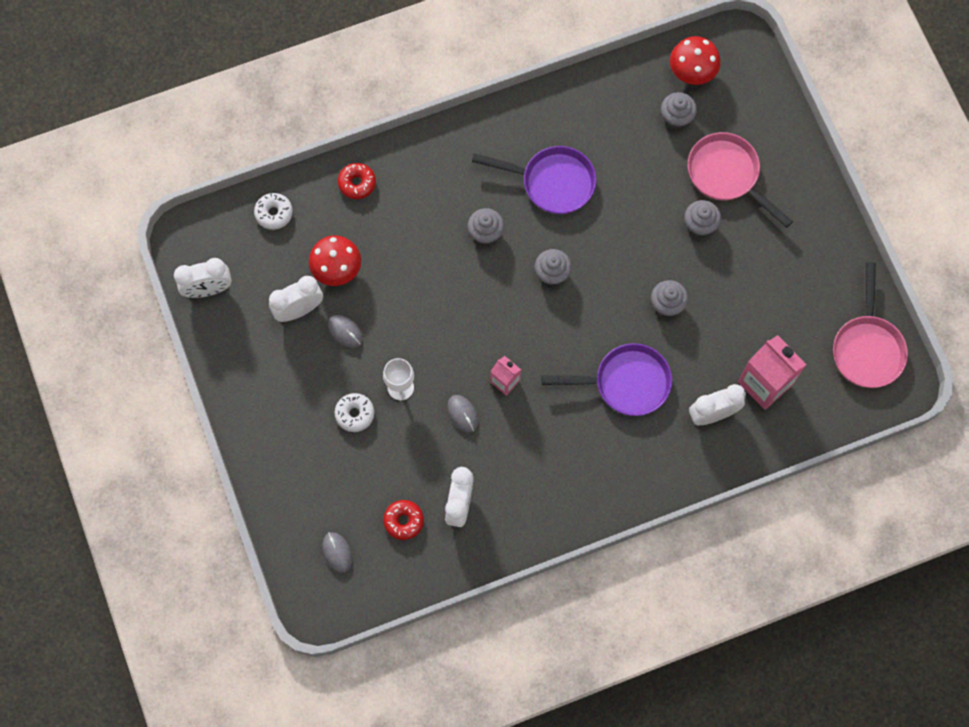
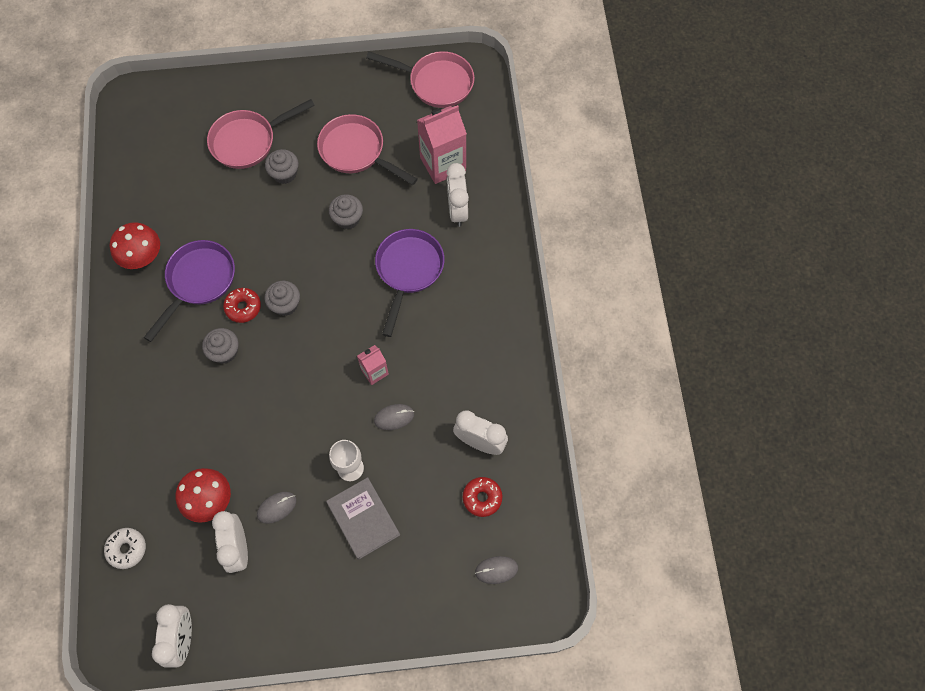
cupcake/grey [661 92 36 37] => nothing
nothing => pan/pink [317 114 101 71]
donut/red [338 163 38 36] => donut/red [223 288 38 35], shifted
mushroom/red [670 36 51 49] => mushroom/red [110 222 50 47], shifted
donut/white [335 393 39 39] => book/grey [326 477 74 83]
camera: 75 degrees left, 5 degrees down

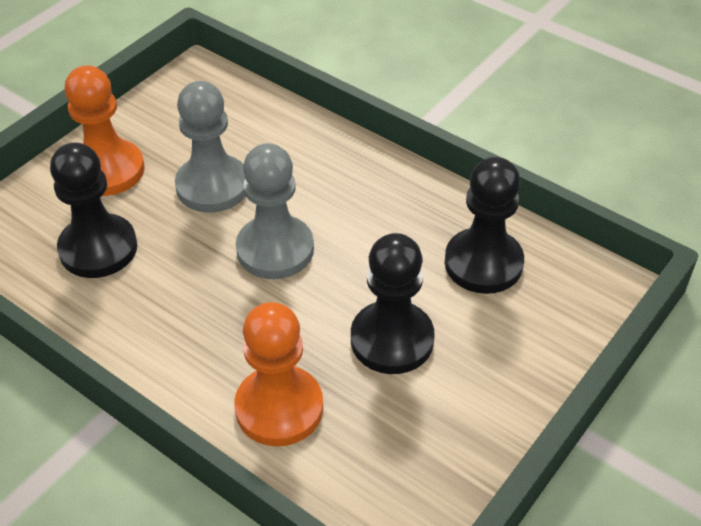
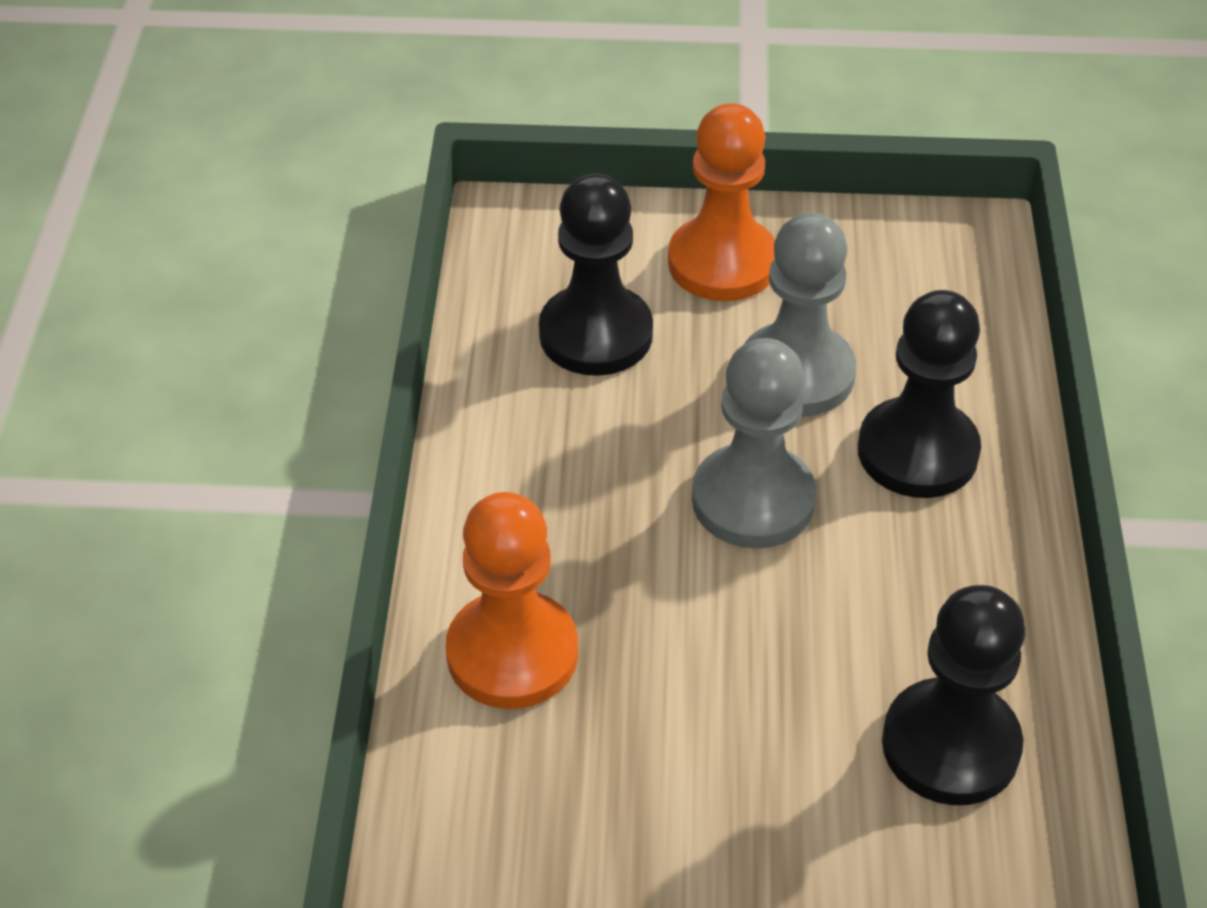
pawn/black [351 233 84 141] => pawn/black [858 290 123 208], shifted
camera: 55 degrees right, 0 degrees up

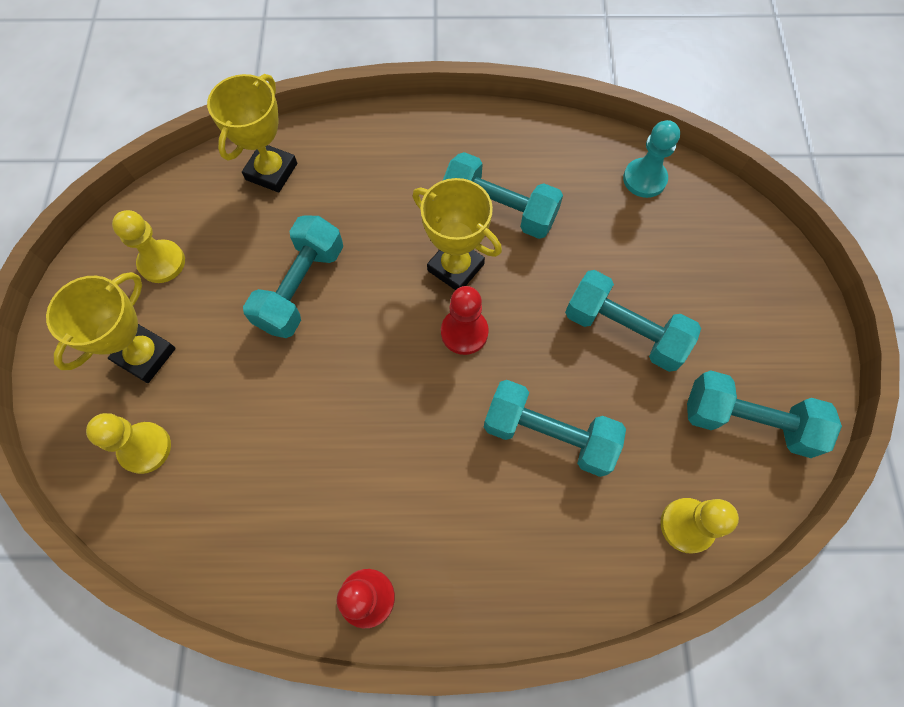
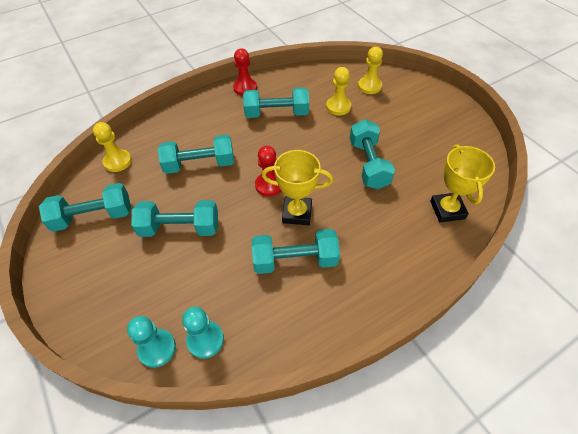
trophy/yellow [46 272 130 111] => nothing
nothing => pawn/turquoise [127 316 49 52]
nothing => dumbbell/turquoise [243 87 66 31]
pawn/yellow [112 210 73 73] => pawn/yellow [326 67 25 48], shifted
camera: 150 degrees right, 15 degrees down

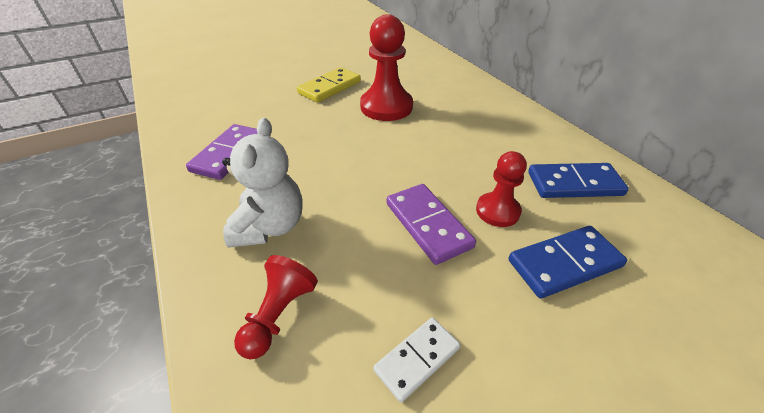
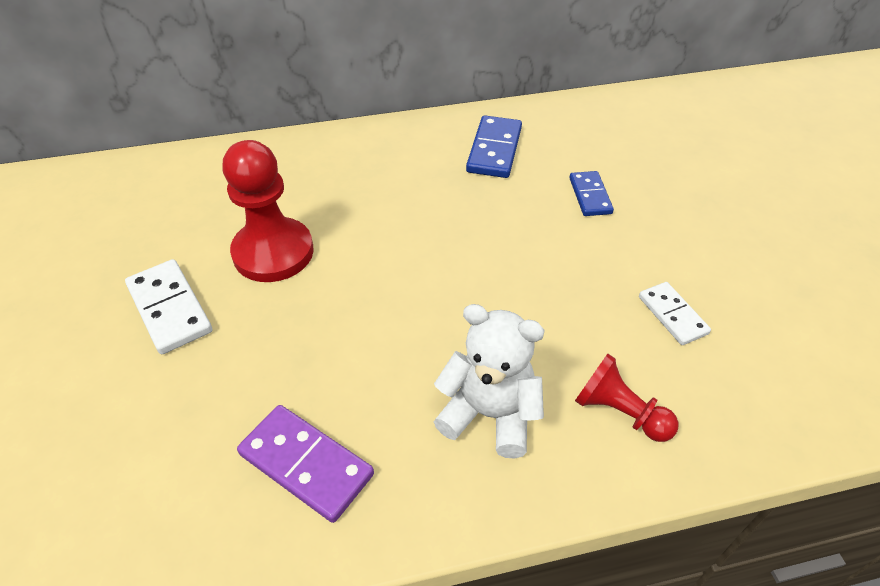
domino/purple [387 184 89 81] => nothing
pawn/red [476 151 51 76] => nothing
domino/yellow [297 67 64 36] => domino/white [125 259 87 95]
domino/blue [509 226 118 73] => domino/blue [569 171 45 45], x0.65
camera: 75 degrees left, 5 degrees up

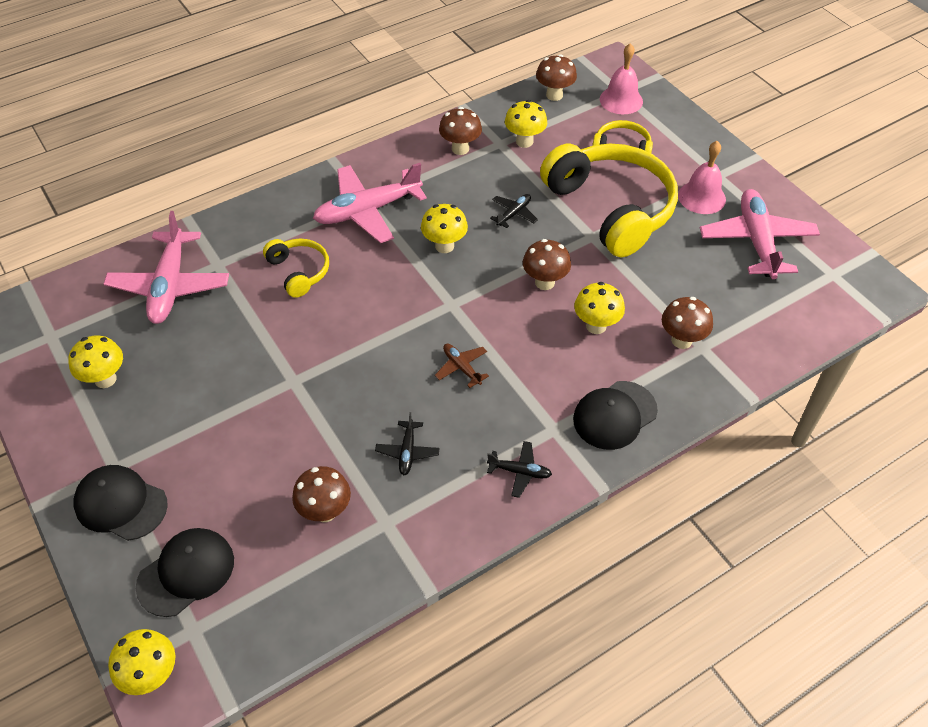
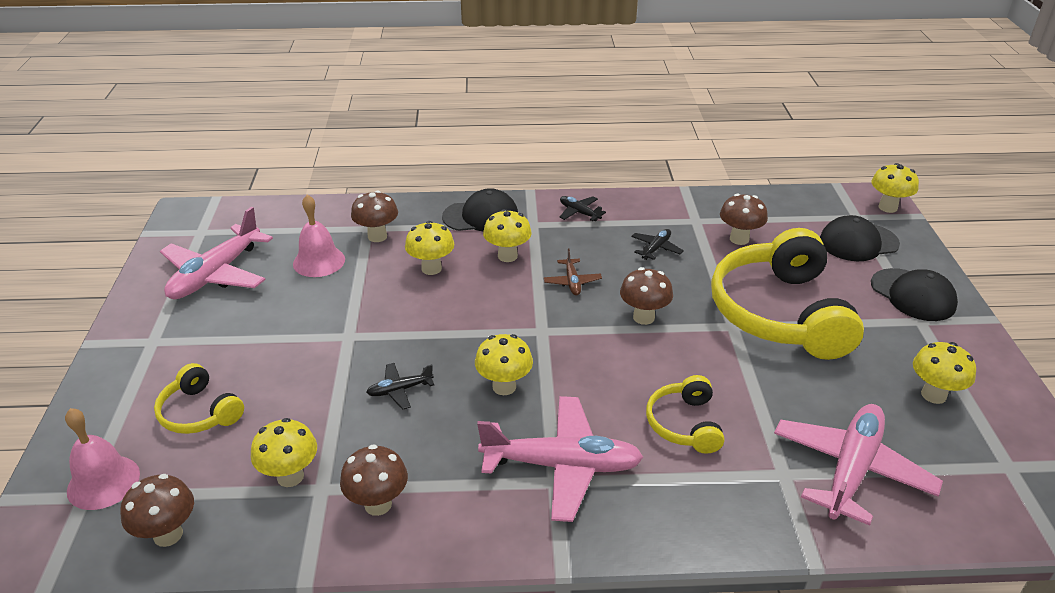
nothing => mushroom/yellow [483 209 49 53]
mushroom/brown [523 239 48 51] => mushroom/brown [620 267 53 58], shifted
headphones/yellow [540 144 138 113] => headphones/yellow [711 228 153 132], shifted
bell/pink [678 141 48 73] => bell/pink [293 194 52 83], shifted
camera: 150 degrees left, 15 degrees down

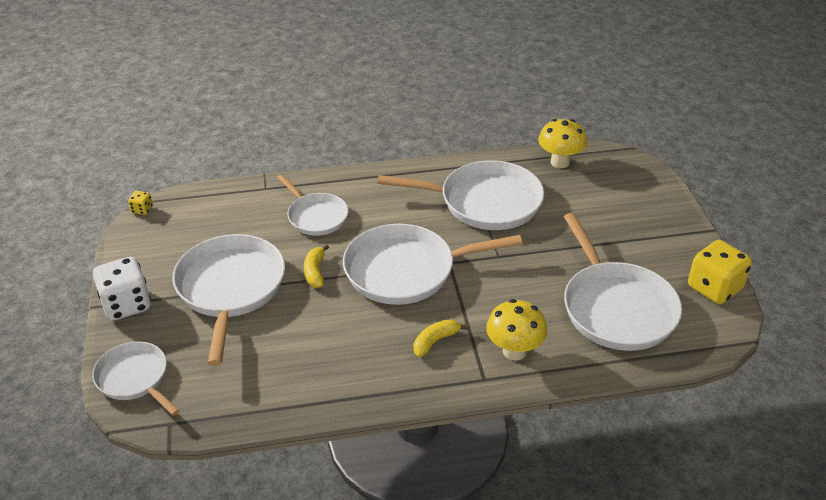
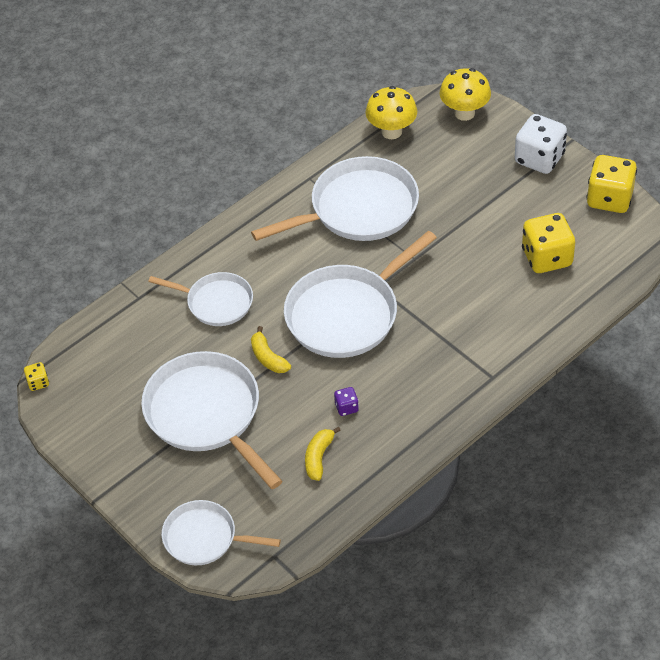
nothing => dice/purple [334 387 25 29]
dice/white [93 257 58 64] => dice/white [515 114 52 60], shifted
banana/yellow [414 319 54 38] => banana/yellow [305 426 36 55], shifted
mushroom/yellow [486 299 62 62] => mushroom/yellow [440 68 51 53], shifted
pan/white [564 213 118 138] => dice/yellow [522 213 53 60]
camera: 30 degrees left, 10 degrees up

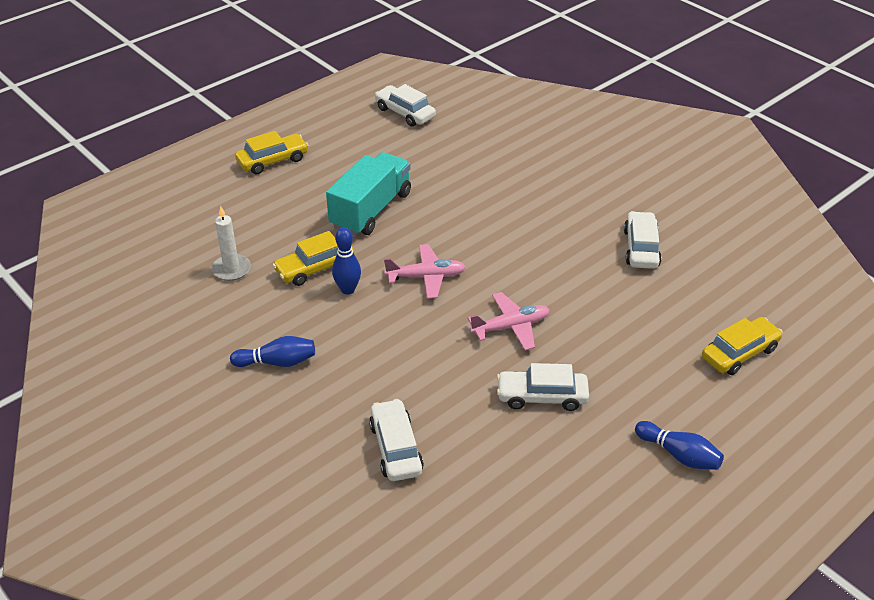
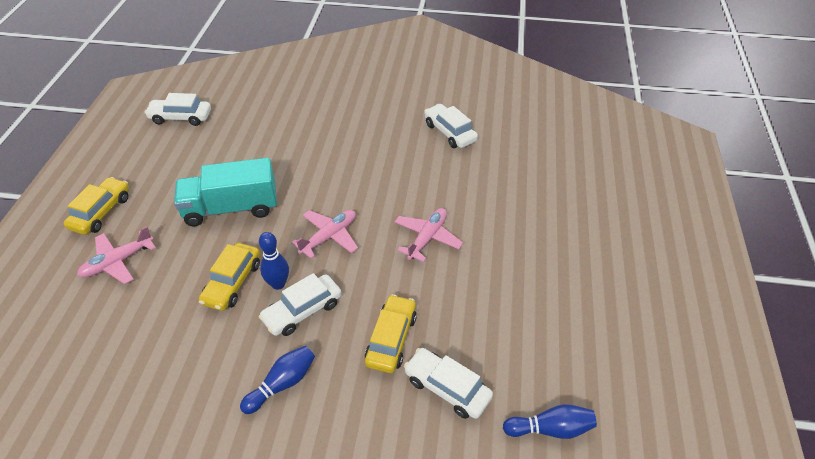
candle/white [212 206 39 75] => nothing
nothing => plane/pink [77 226 79 58]
car/white [497 363 92 48] => car/white [259 273 83 63], shifted
bowling pin/blue [635 421 89 49] => bowling pin/blue [503 404 94 35], shifted
car/yellow [702 317 81 58] => car/yellow [365 294 52 79], shifted
truck/turquoise [326 152 85 84] => truck/turquoise [174 158 103 68], 90 degrees counterclockwise
camera: 40 degrees left, 5 degrees up

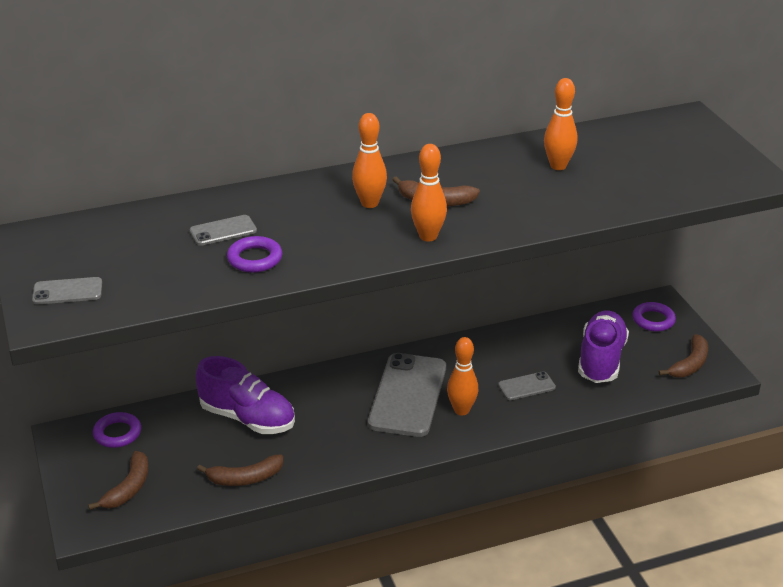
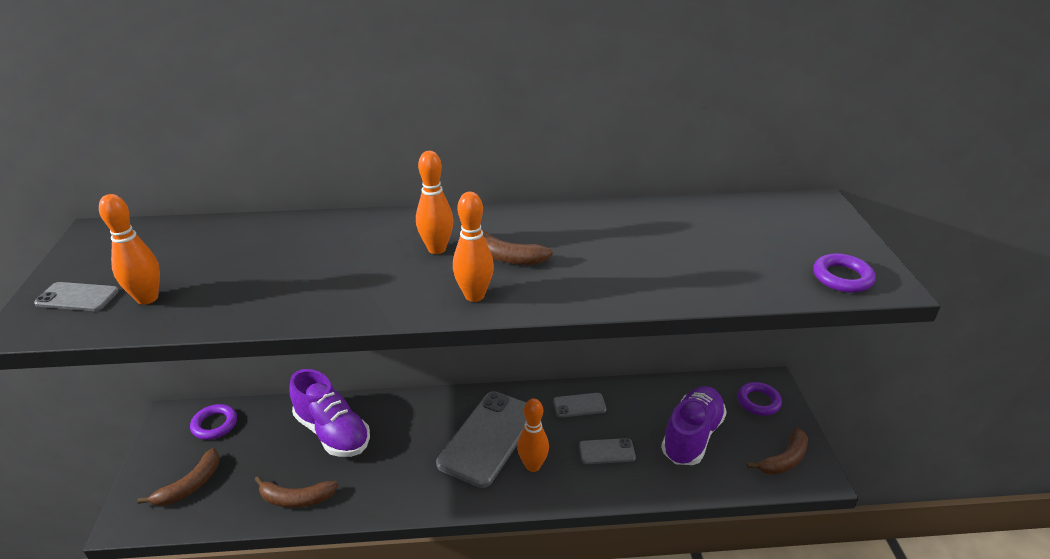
phone/grey [190 215 67 31] => phone/grey [553 393 53 25], shifted
ring/purple [227 236 55 37] => ring/purple [813 253 62 40], shifted
bowling pin/orange [544 78 33 92] => bowling pin/orange [99 194 61 111], shifted
camera: 15 degrees right, 0 degrees up

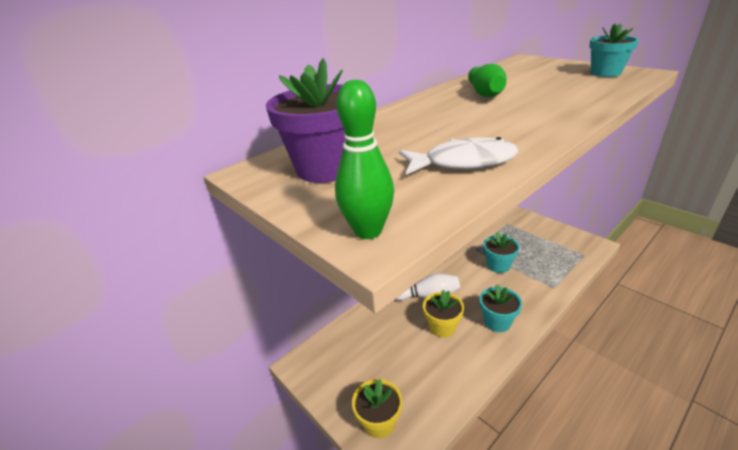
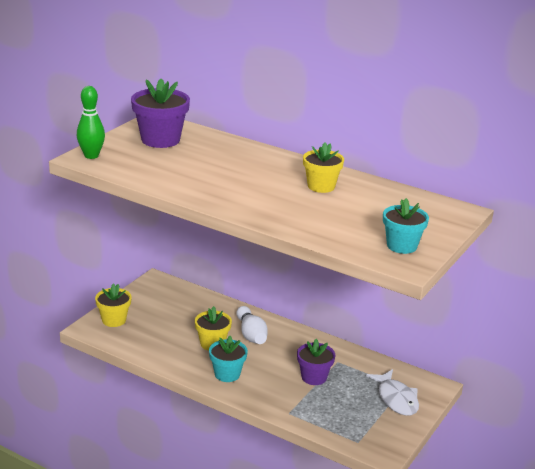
fish/white [399 137 119 38] => fish/white [366 369 53 47], shifted
bowling pin/green [468 64 39 33] => flower pot/yellow [303 143 41 50]
flower pot/turquoise [483 232 36 41] => flower pot/purple [297 339 38 46]
camera: 70 degrees right, 5 degrees down

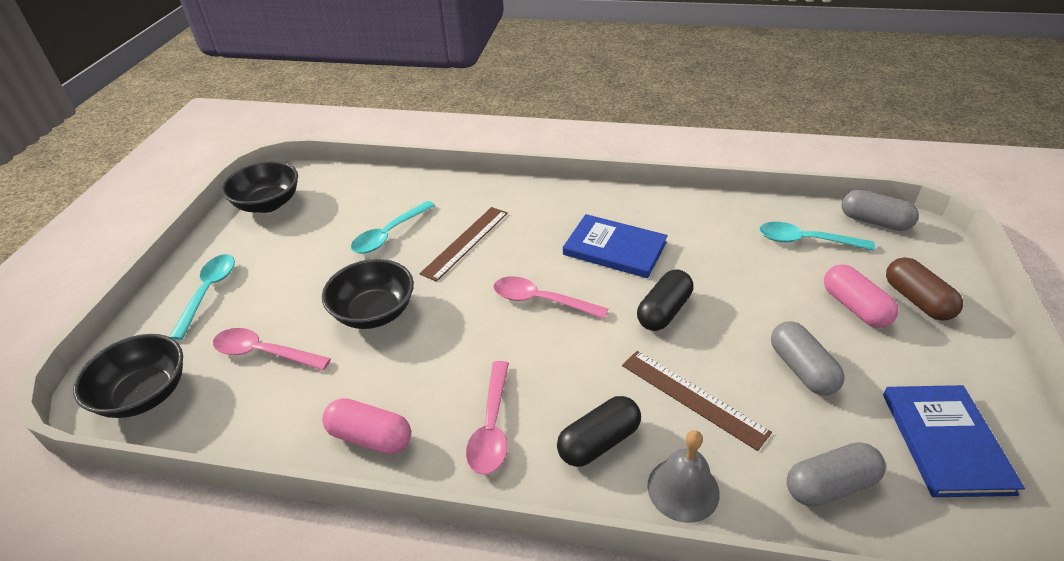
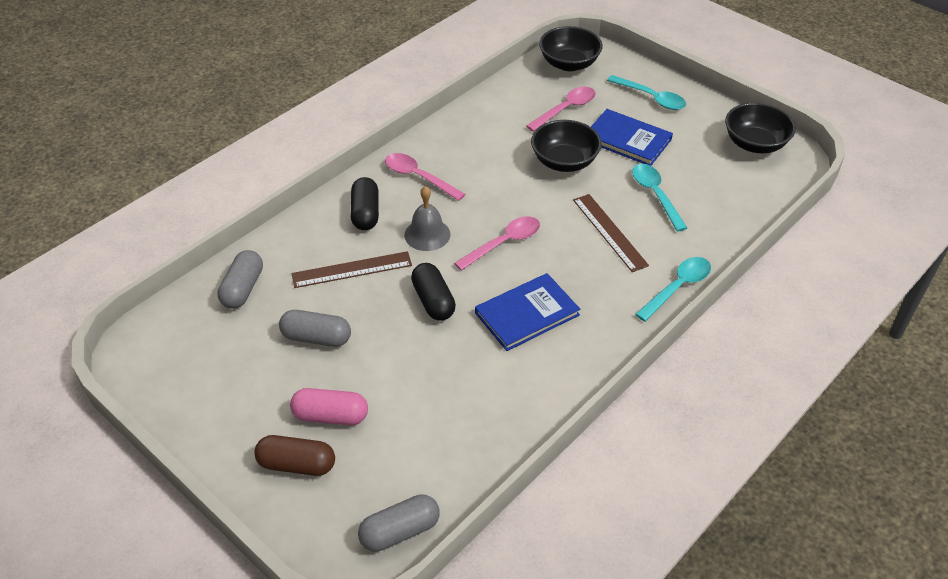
capsule/pink [322 398 89 57] => nothing
bell/grey [647 430 73 93] => bell/grey [404 186 46 65], shifted
spoon/turquoise [759 222 116 29] => spoon/turquoise [635 257 76 65], shifted
book/blue [883 385 142 112] => book/blue [591 109 82 57], shifted
camera: 120 degrees right, 5 degrees up

